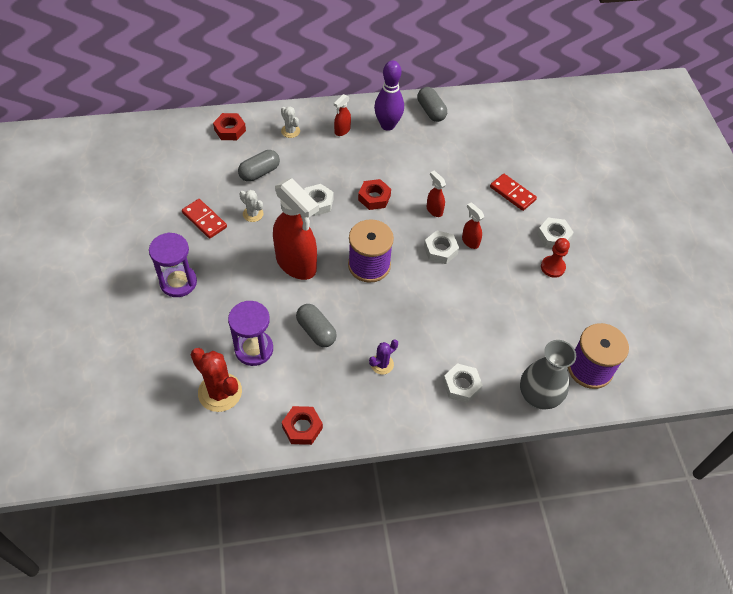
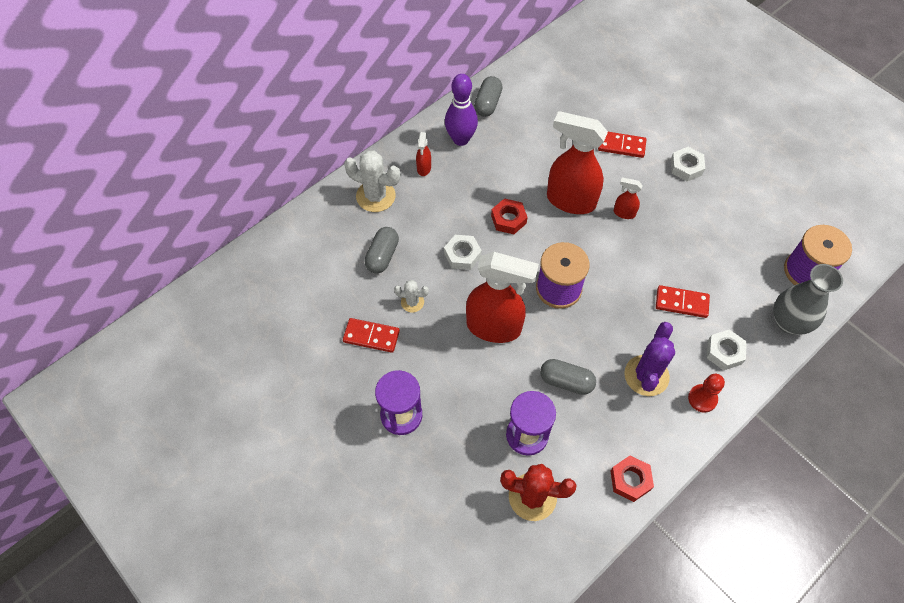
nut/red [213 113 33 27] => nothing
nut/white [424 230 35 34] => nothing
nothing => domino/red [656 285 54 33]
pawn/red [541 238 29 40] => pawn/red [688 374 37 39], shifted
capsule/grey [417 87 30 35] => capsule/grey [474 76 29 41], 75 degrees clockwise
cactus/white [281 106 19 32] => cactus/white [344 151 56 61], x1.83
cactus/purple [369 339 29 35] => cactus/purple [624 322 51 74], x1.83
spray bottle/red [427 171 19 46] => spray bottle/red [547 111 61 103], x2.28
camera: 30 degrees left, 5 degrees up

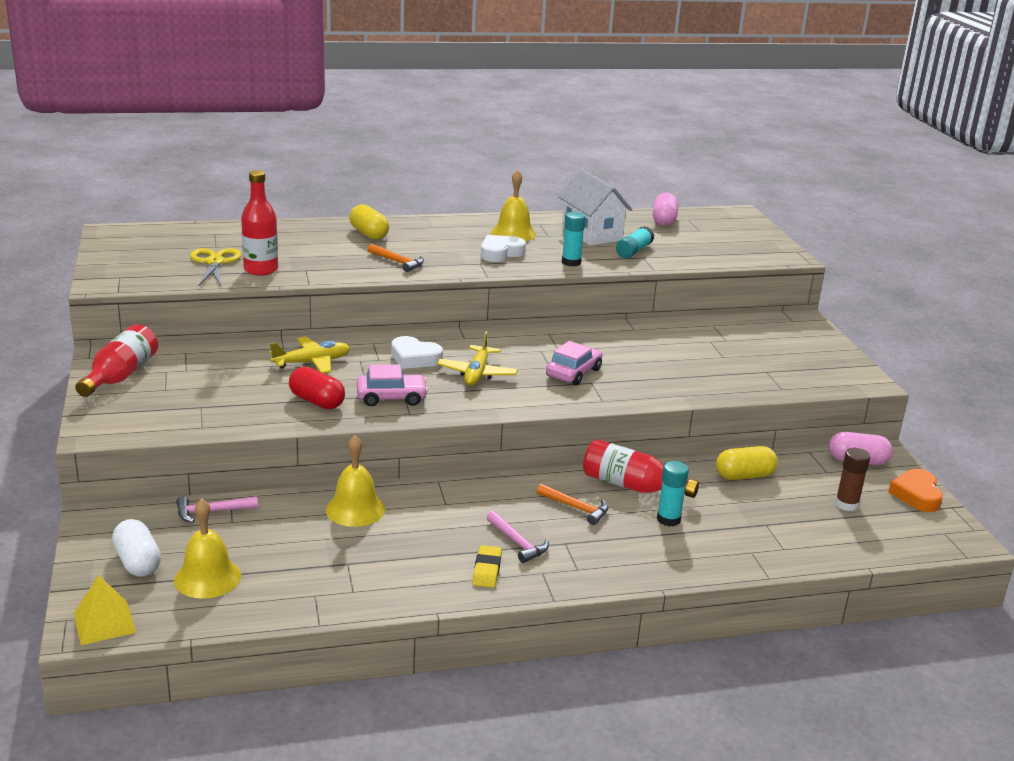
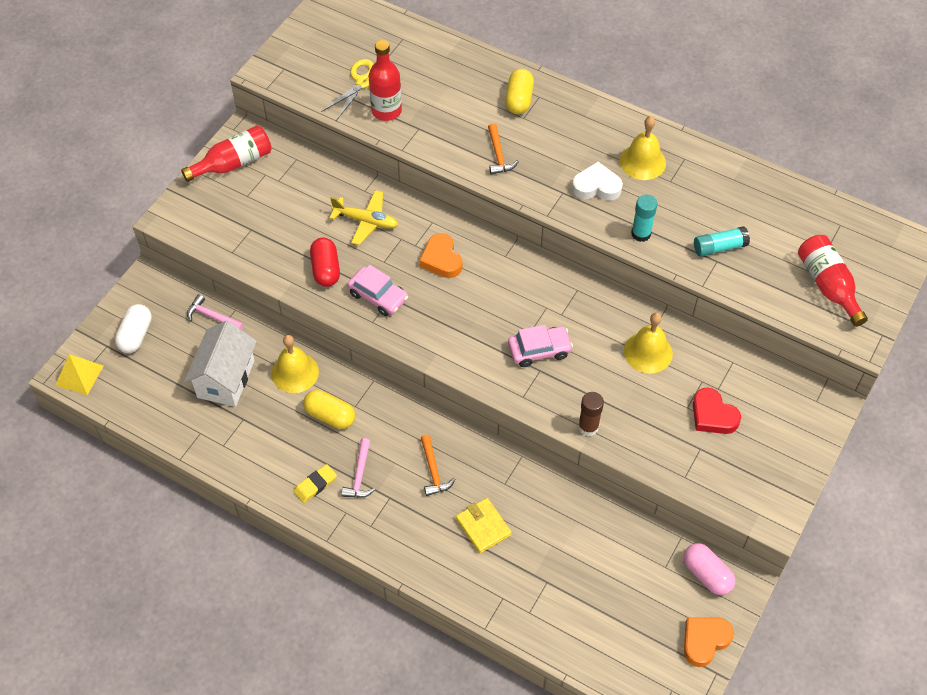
plane/yellow [437 331 81 55] => nothing
capsule/pink [653 192 25 34] => nothing
nothing => heart/red [693 387 48 47]
bell/yellow [174 498 67 101] => bell/yellow [624 312 49 62], shifted
house/white [558 169 75 77] => house/white [184 320 73 87], shifted
bottle/red [583 439 116 59] => bottle/red [798 235 70 92], shifted
capsule/yellow [716 446 62 34] => capsule/yellow [303 390 52 39], shifted
glue stick/brown [835 448 35 63] => glue stick/brown [578 392 26 44], shifted
glue stick/turquoise [657 461 32 66] => wallet/yellow [456 498 56 55]
heart/white [391 336 52 33] => heart/orange [419 233 43 45]
camera: 45 degrees right, 30 degrees up

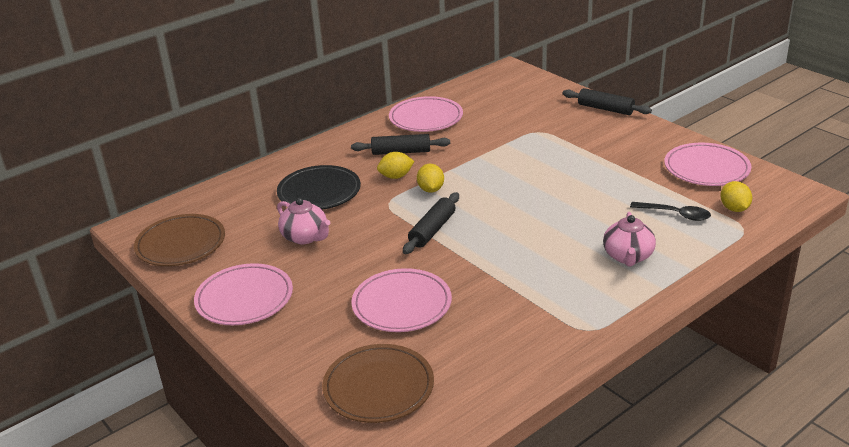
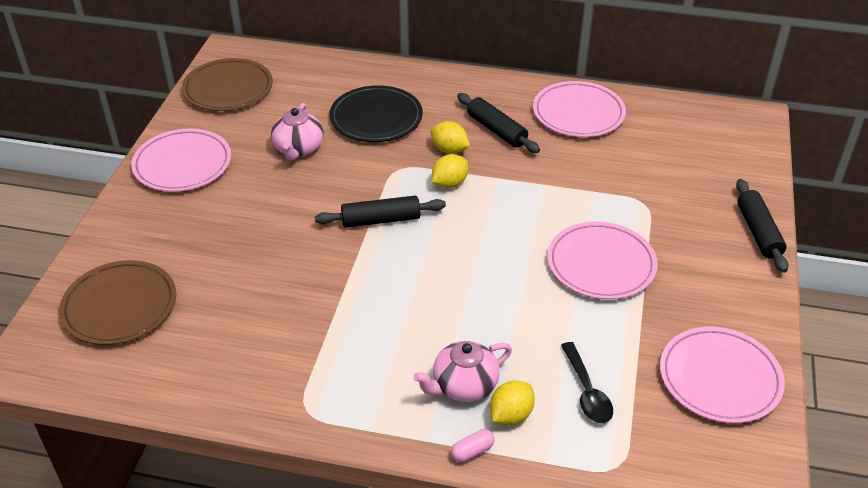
nothing => capsule/pink [451 429 44 33]
plate/pink [352 268 100 64] => plate/pink [547 221 111 79], shifted
lemon/yellow [720 181 32 31] => lemon/yellow [490 381 45 44], shifted
camera: 50 degrees right, 10 degrees up

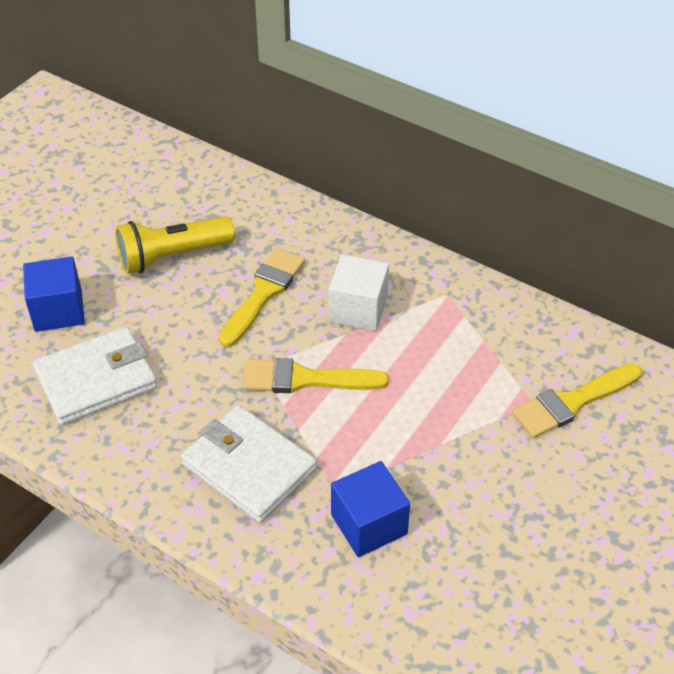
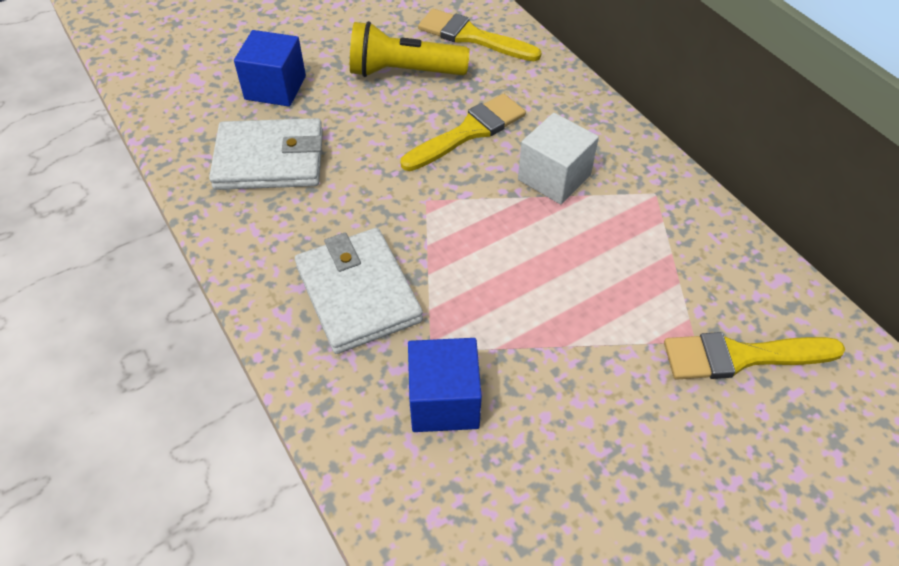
brush/yellow [242 358 147 35] => brush/yellow [418 9 124 52], shifted
camera: 25 degrees right, 5 degrees up

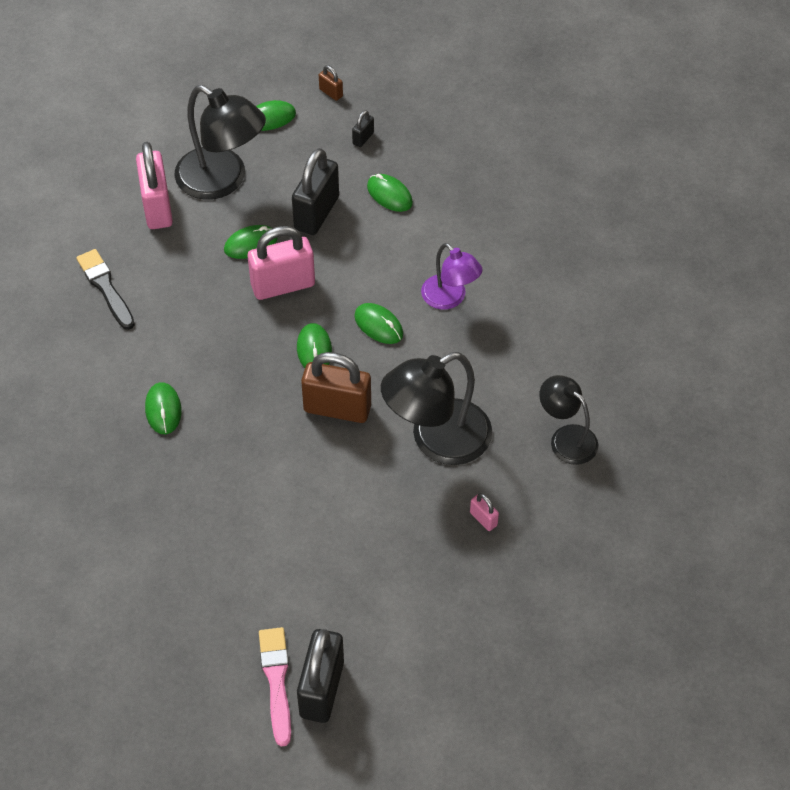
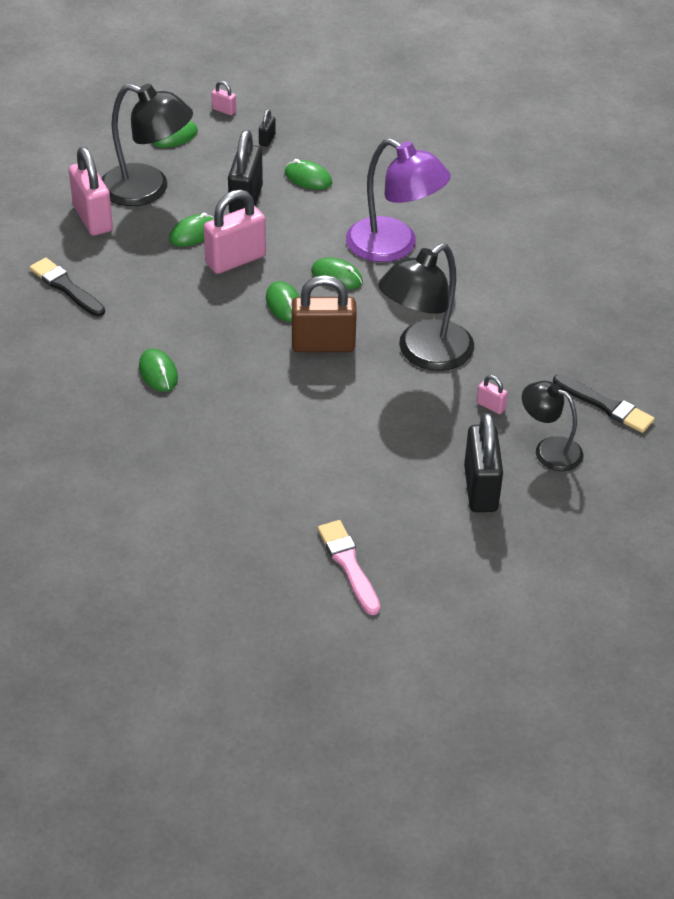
nothing => brush/black [553 374 102 59]
padlock/black [297 629 47 94] => padlock/black [464 413 39 99], shifted
lamp/black [539 375 60 90] => lamp/black [522 381 62 90], shifted
padlock/brown [319 65 24 36] => padlock/pink [211 81 25 34]
lamp/purple [421 243 62 67] => lamp/purple [346 138 105 124], x1.68
camera: 15 degrees left, 10 degrees down

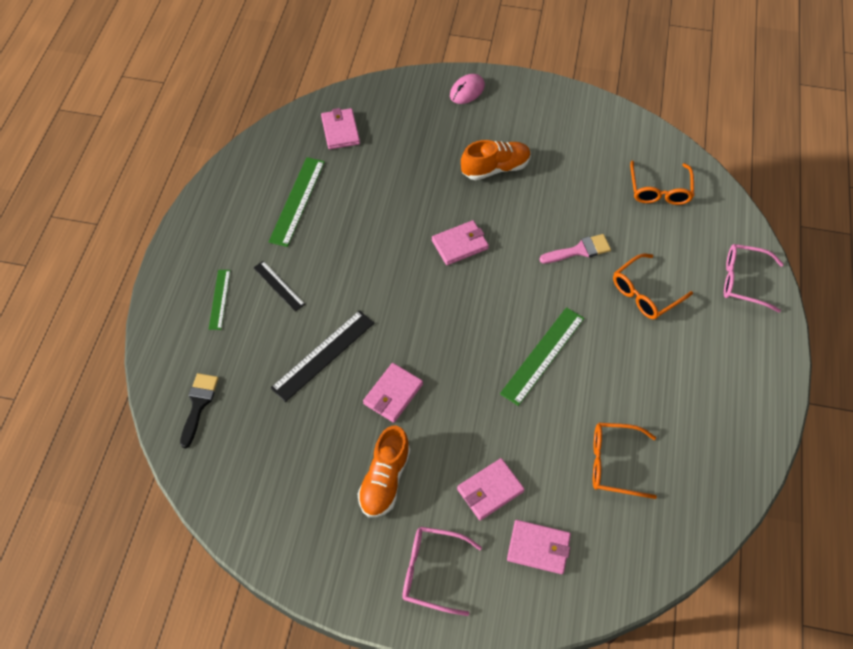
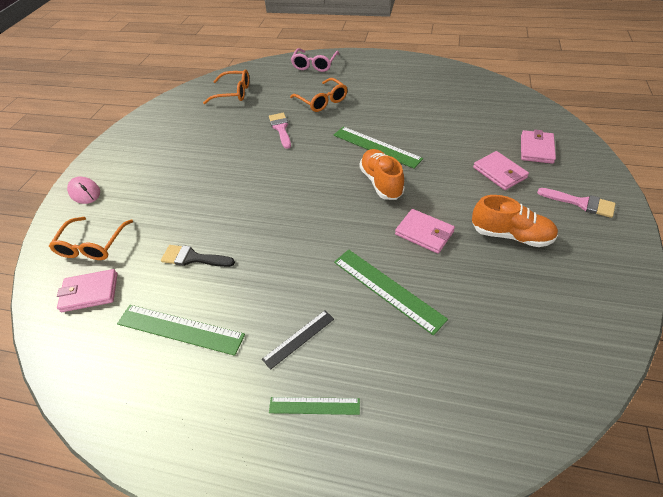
wallet/pink [432 220 57 45] => nothing
brush/black [180 373 39 75] => brush/black [161 245 74 22], shifted
shoe/orange [461 140 70 40] => shoe/orange [359 149 46 51], shifted
glasses/orange [593 423 64 76] => glasses/orange [49 217 84 43], shifted
glasses/pink [402 527 80 89] => brush/pink [537 188 79 30]
ruler/black [271 310 103 92] => ruler/green [334 250 114 86]
camera: 85 degrees left, 10 degrees down

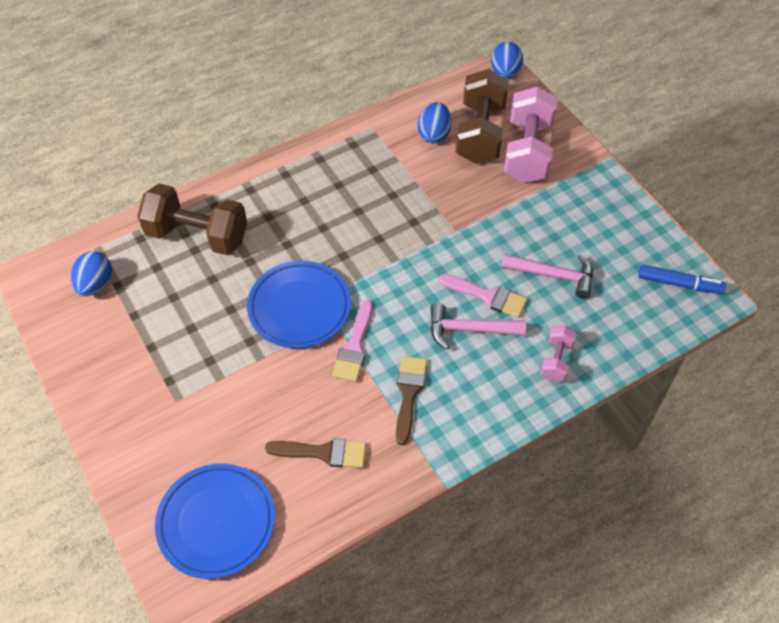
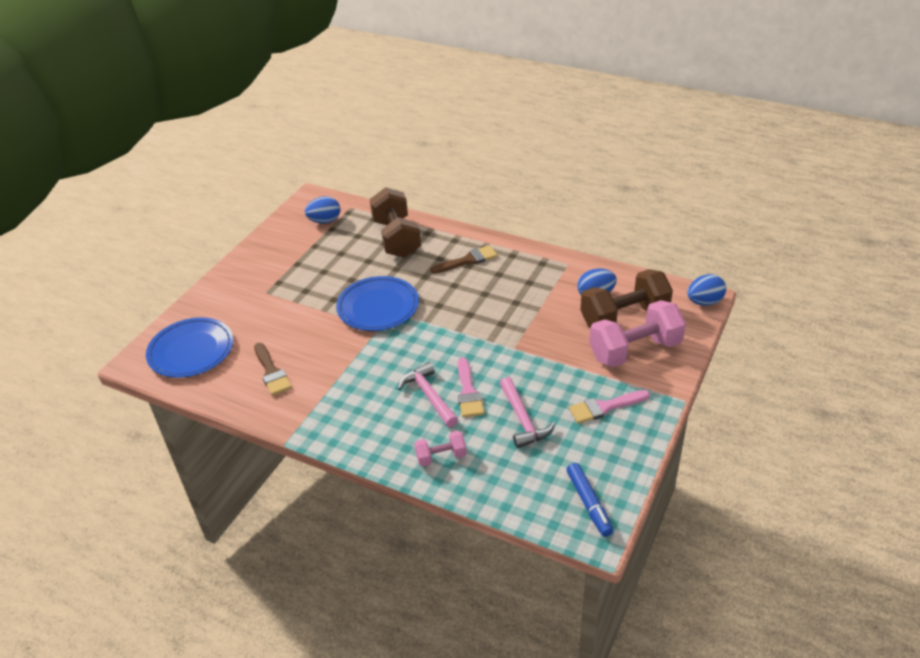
brush/pink [332 300 40 82] => brush/pink [569 390 81 34], shifted
brush/brown [396 356 31 89] => brush/brown [431 245 67 29], shifted
camera: 60 degrees right, 15 degrees down

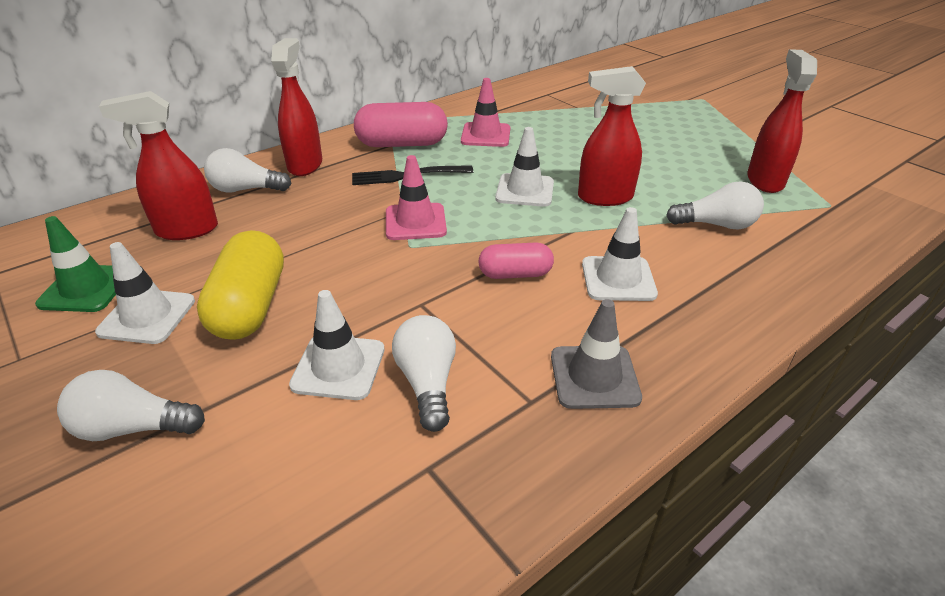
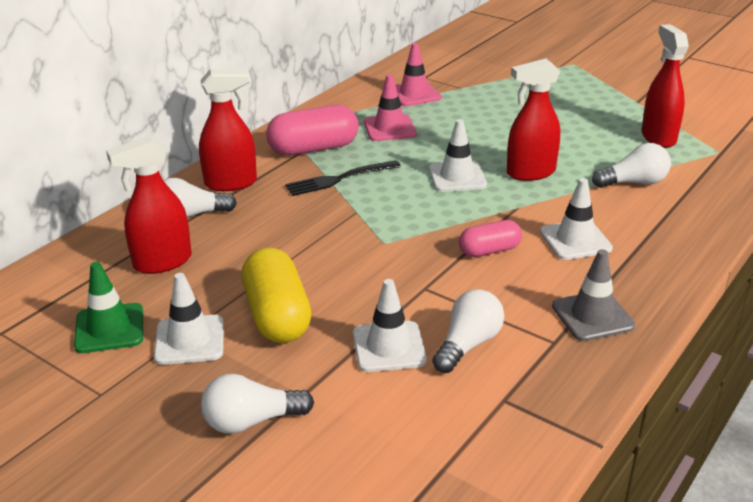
traffic cone/pink [386 155 61 85] => traffic cone/pink [396 43 46 63], shifted
spray bottle/red [271 38 51 138] => spray bottle/red [199 69 58 122], 90 degrees clockwise
light bulb/white [392 315 64 117] => light bulb/white [432 289 72 84], 60 degrees clockwise
camera: 15 degrees left, 5 degrees down

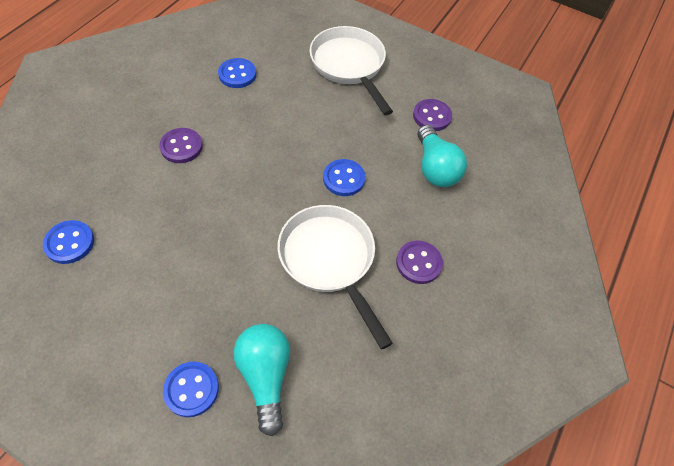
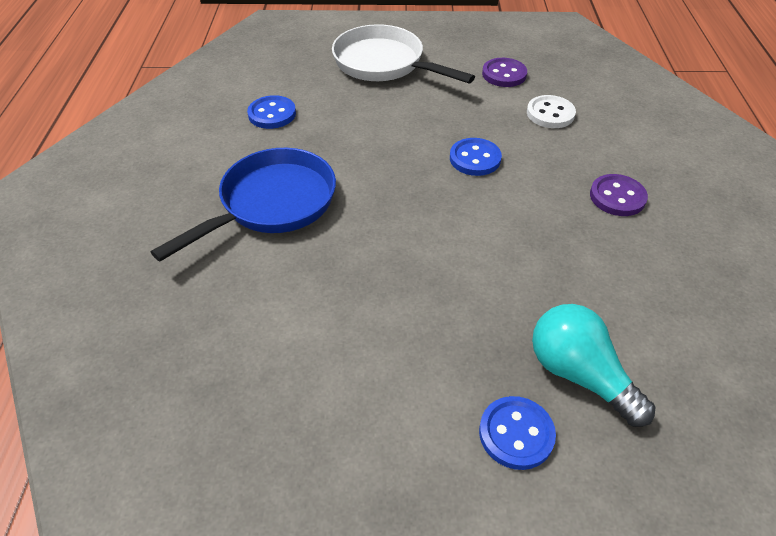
button/blue [43 220 51 44] => nothing
pan/white [277 205 116 145] => nothing
button/purple [159 128 44 35] => pan/blue [151 148 185 114]
light bulb/turquoise [418 125 49 62] => button/white [527 95 49 33]
camera: 25 degrees left, 10 degrees down

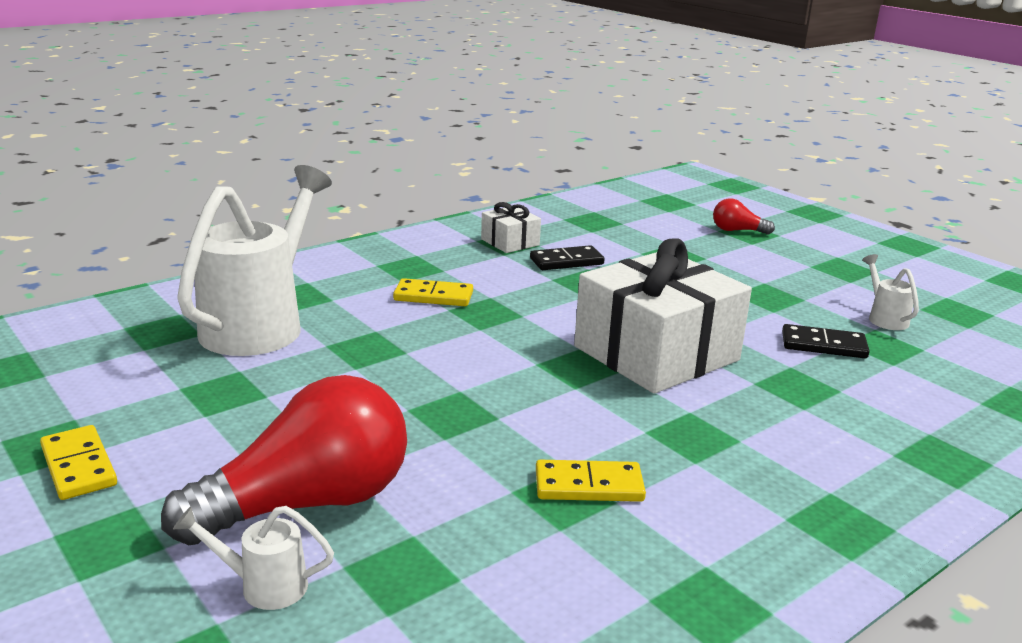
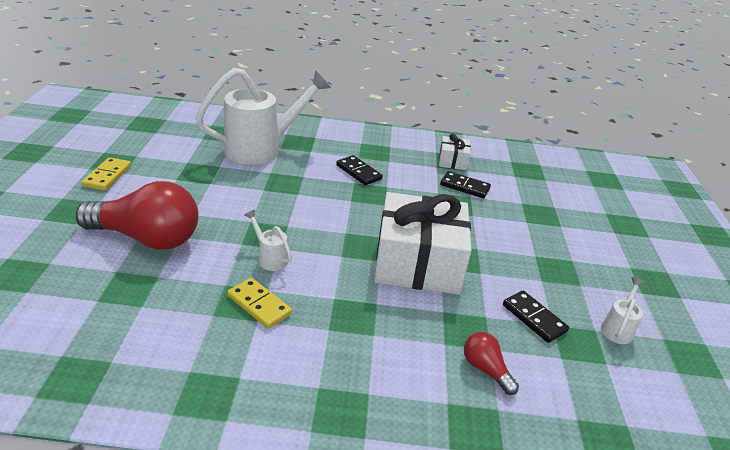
watering can/white [173 506 161 104] => watering can/white [244 210 48 61], shifted
light bulb/red [713 198 62 37] => light bulb/red [464 332 55 63], shifted
domino/yellow [393 278 80 28] => domino/black [336 155 47 30]
camera: 40 degrees right, 10 degrees up

